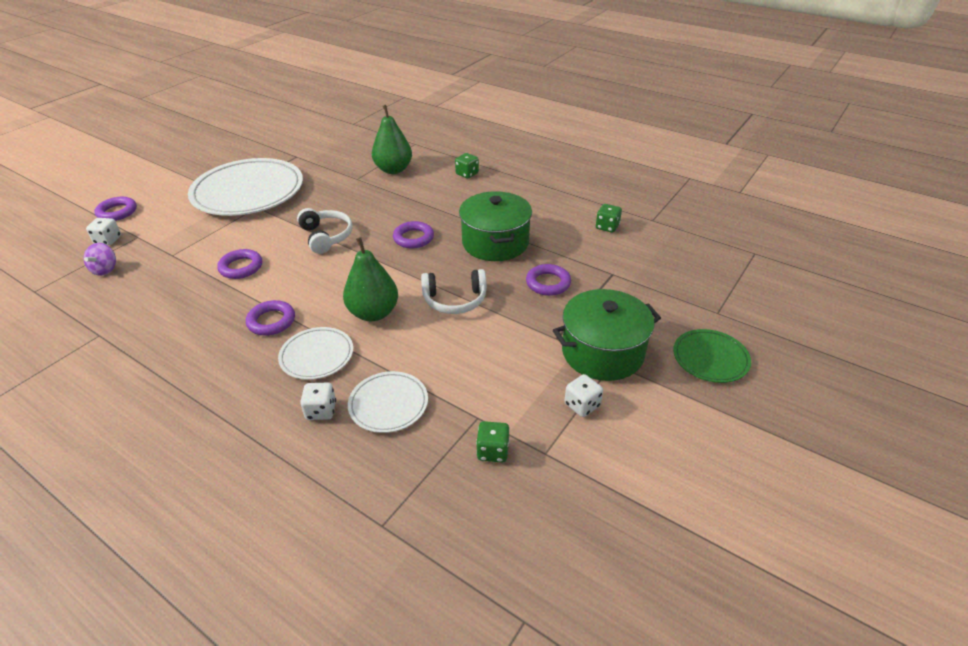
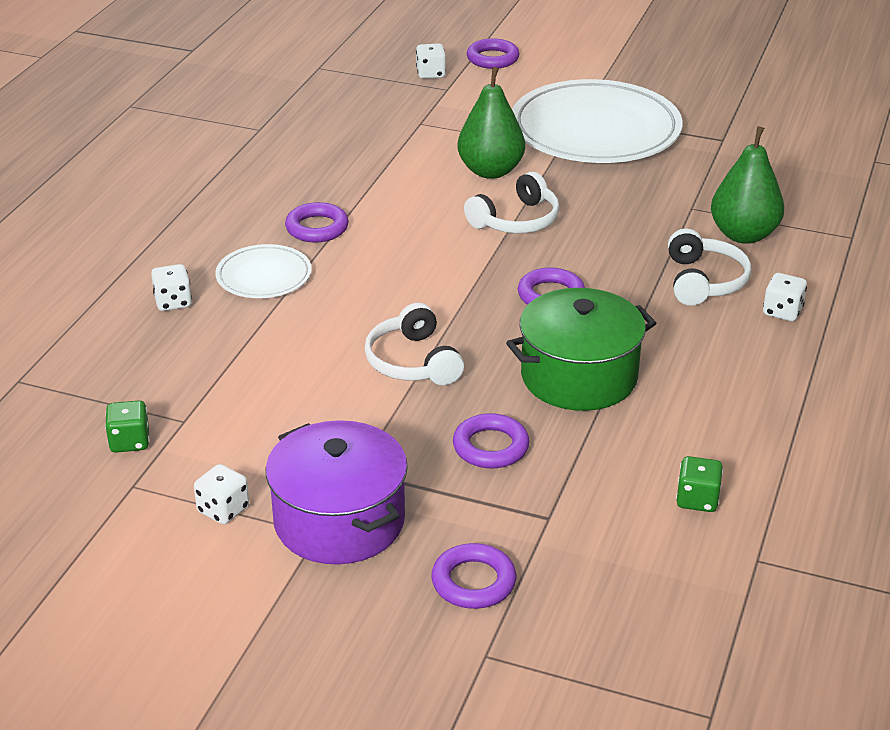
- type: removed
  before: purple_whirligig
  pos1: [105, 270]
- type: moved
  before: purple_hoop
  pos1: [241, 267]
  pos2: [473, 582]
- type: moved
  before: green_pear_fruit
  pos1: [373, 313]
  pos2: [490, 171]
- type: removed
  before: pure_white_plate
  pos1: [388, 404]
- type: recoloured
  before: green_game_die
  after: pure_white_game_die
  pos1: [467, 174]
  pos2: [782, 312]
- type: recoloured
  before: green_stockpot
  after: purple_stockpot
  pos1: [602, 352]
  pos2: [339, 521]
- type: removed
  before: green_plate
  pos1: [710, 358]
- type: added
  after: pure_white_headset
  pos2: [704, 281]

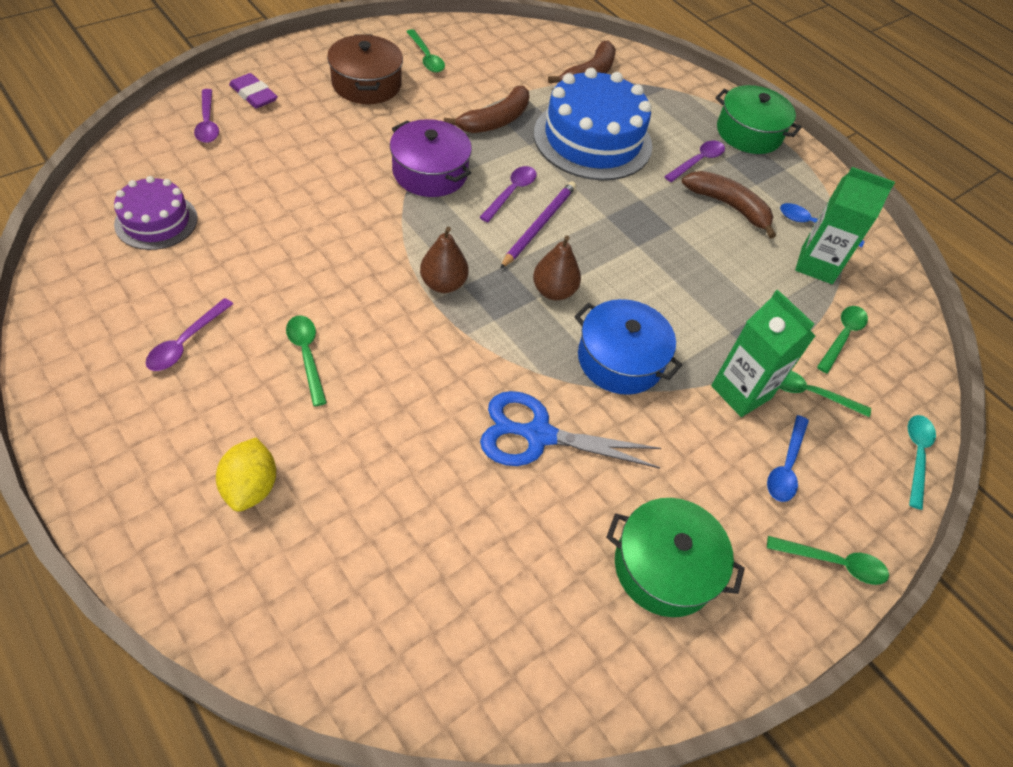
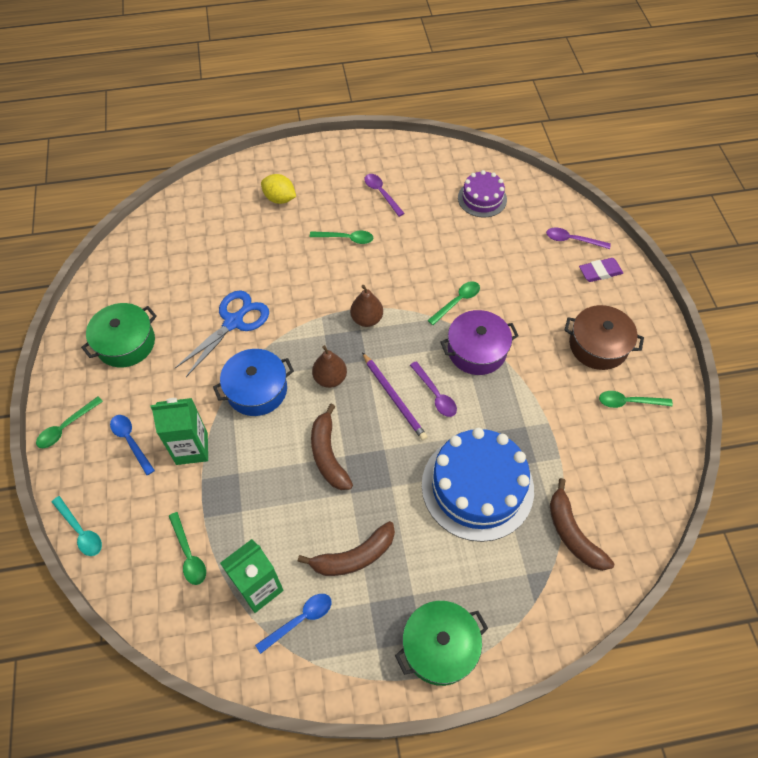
- type: moved
  before: russet_banana
  pos1: [495, 121]
  pos2: [328, 454]
- type: removed
  before: purple_tablespoon
  pos1: [698, 161]
- type: moved
  before: green_tablespoon
  pos1: [809, 393]
  pos2: [457, 302]

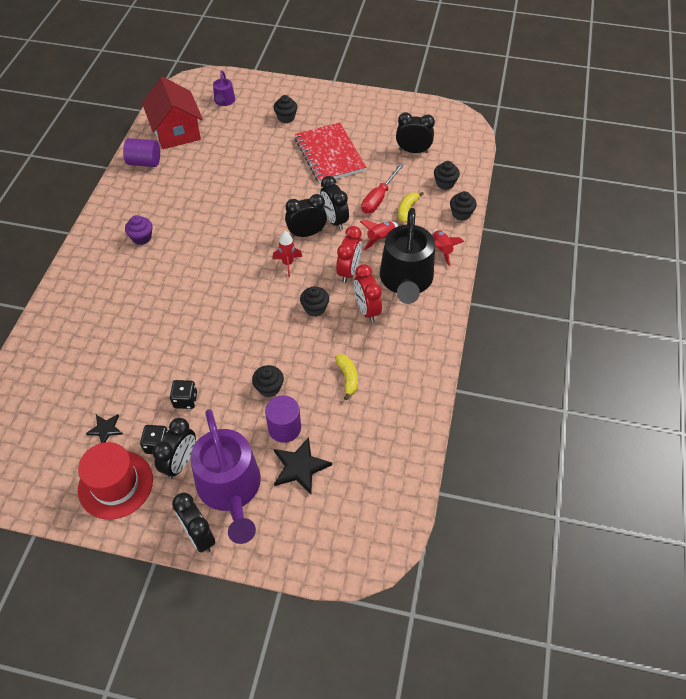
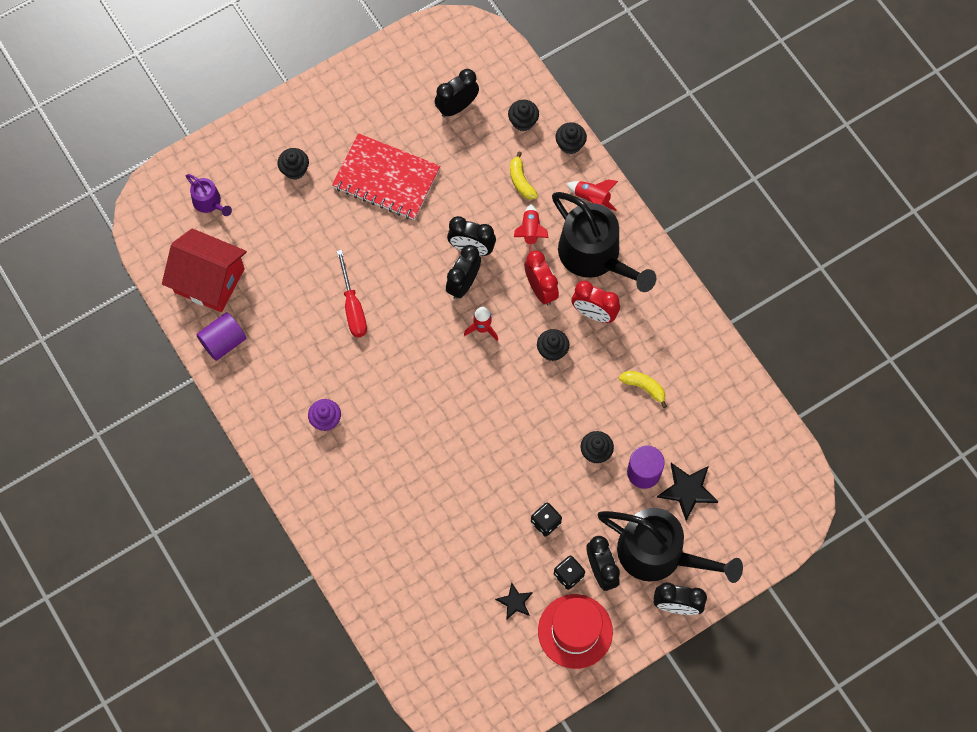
- type: recoloured
  before: purple_watering_can
  after: jet-black_watering_can
  pos1: [230, 489]
  pos2: [658, 553]
- type: moved
  before: scarlet_screwdriver
  pos1: [378, 198]
  pos2: [353, 307]

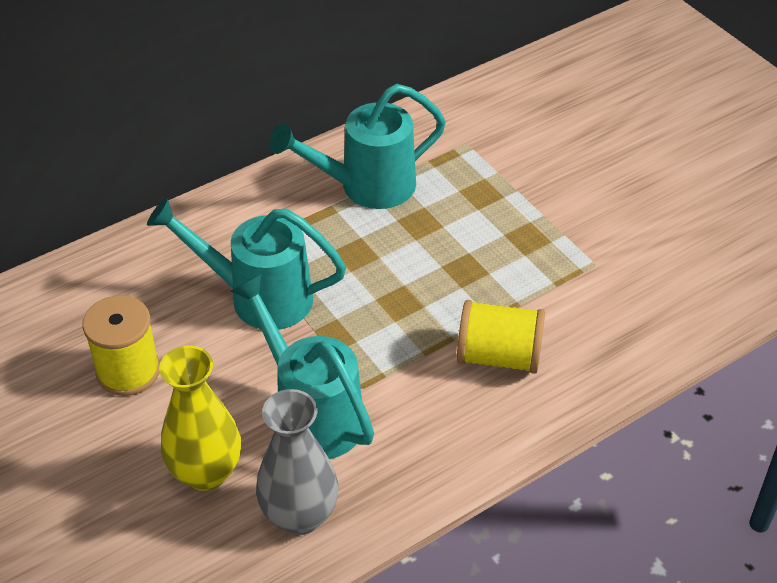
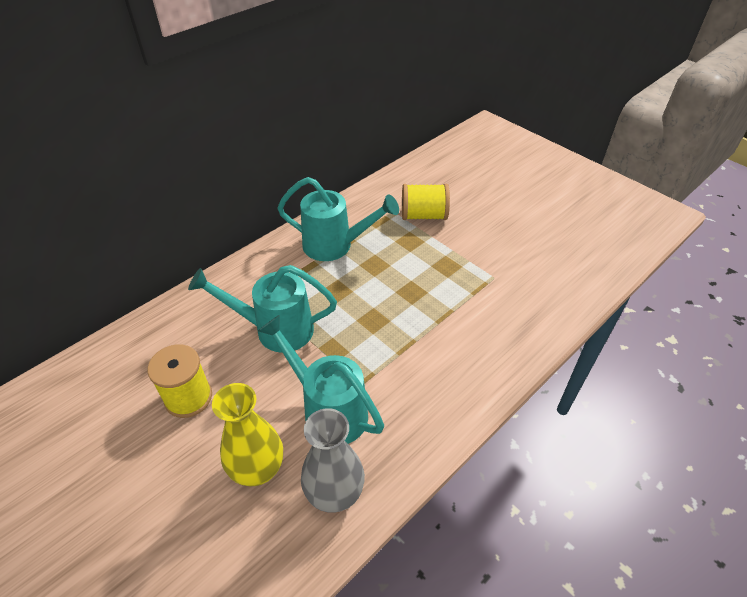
- type: turned
  before: turquoise_watering_can
  pos1: [367, 186]
  pos2: [335, 245]
  turn: -135
- type: moved
  before: yellow_reel_of_thread
  pos1: [498, 356]
  pos2: [423, 215]

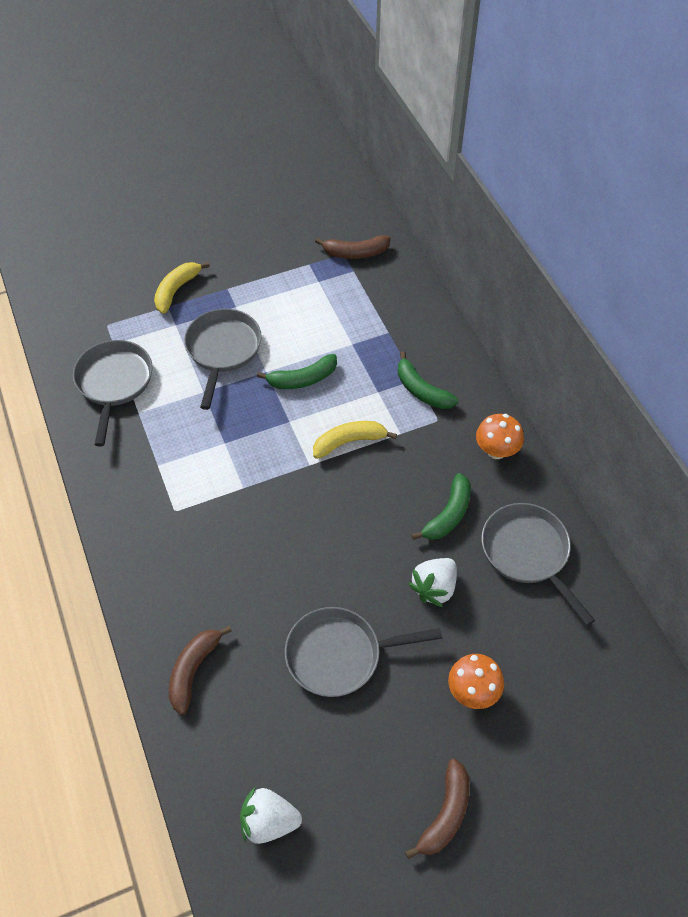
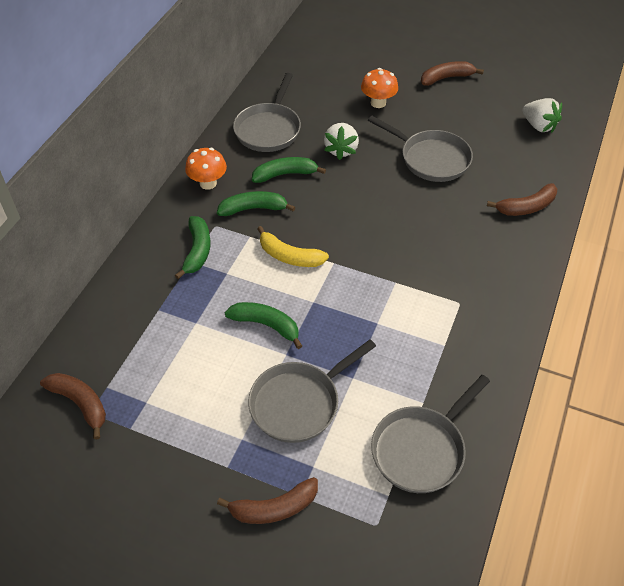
- type: recoloured
  before: yellow_banana
  after: russet_banana
  pos1: [176, 290]
  pos2: [274, 508]
- type: turned
  before: pure_white_berry
  pos1: [434, 588]
  pos2: [341, 150]
  turn: 105
- type: added
  after: green_banana
  pos2: [253, 208]

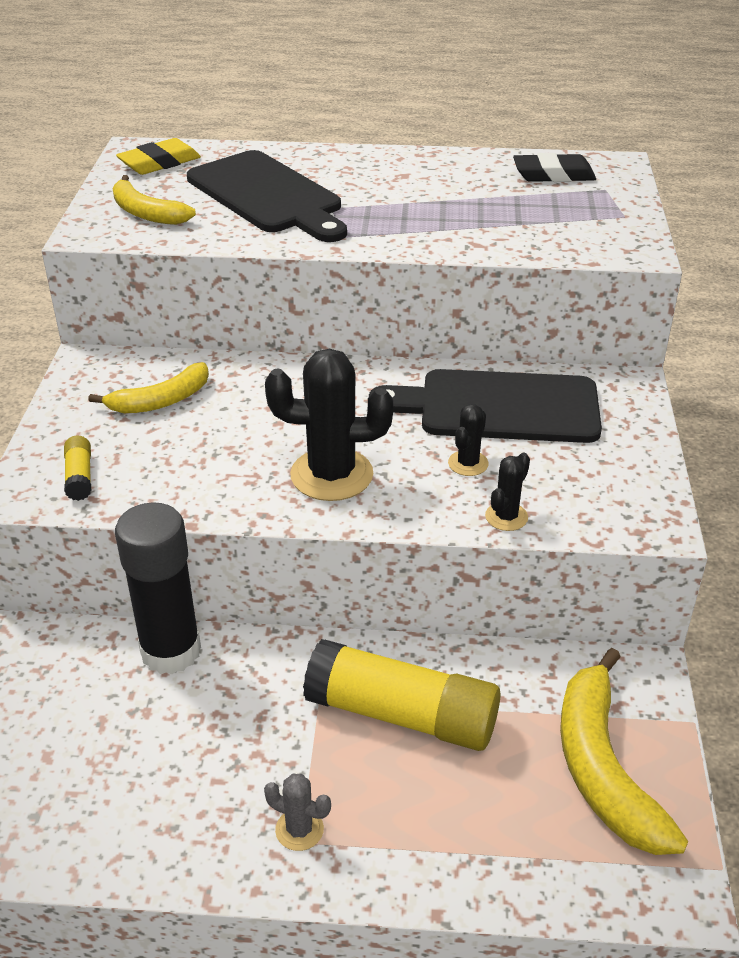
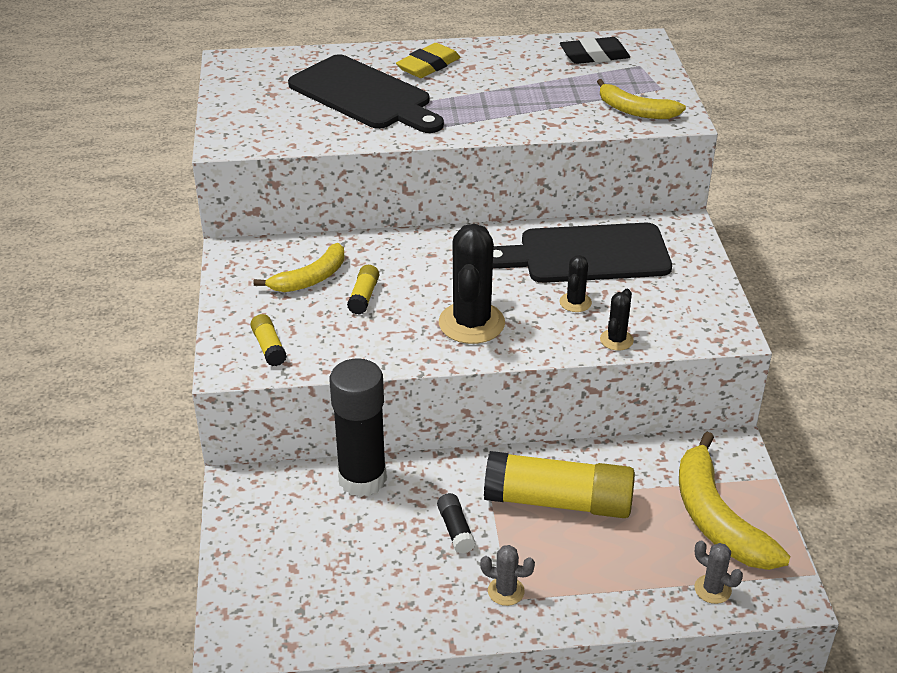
- type: moved
  before: yellow_banana
  pos1: [146, 213]
  pos2: [635, 111]
- type: moved
  before: yellow_gum_eraser
  pos1: [159, 163]
  pos2: [428, 66]
- type: turned
  before: jet-black_cactus
  pos1: [331, 475]
  pos2: [471, 323]
  turn: -75
- type: added
  after: yellow_stick_of_glue
  pos2: [364, 296]
- type: added
  after: jet-black_stick_of_glue
  pos2: [455, 530]
- type: added
  after: grey_cactus
  pos2: [712, 589]

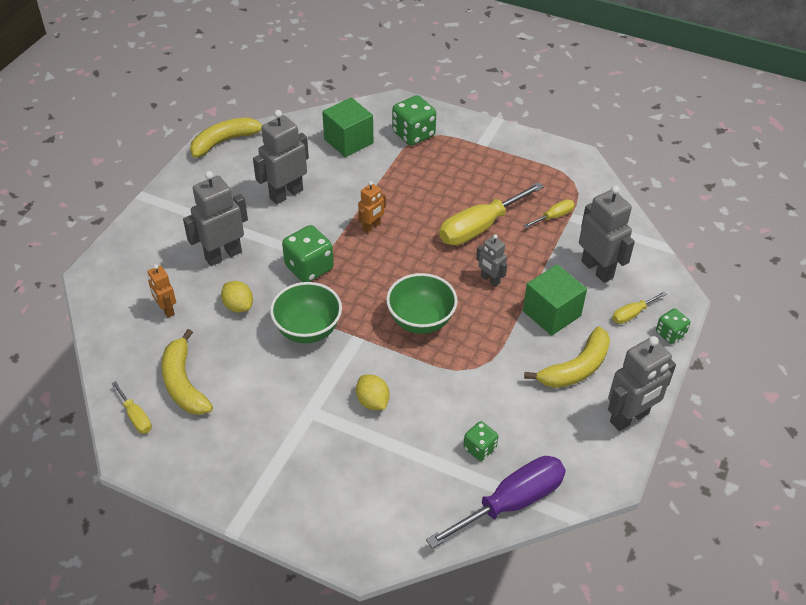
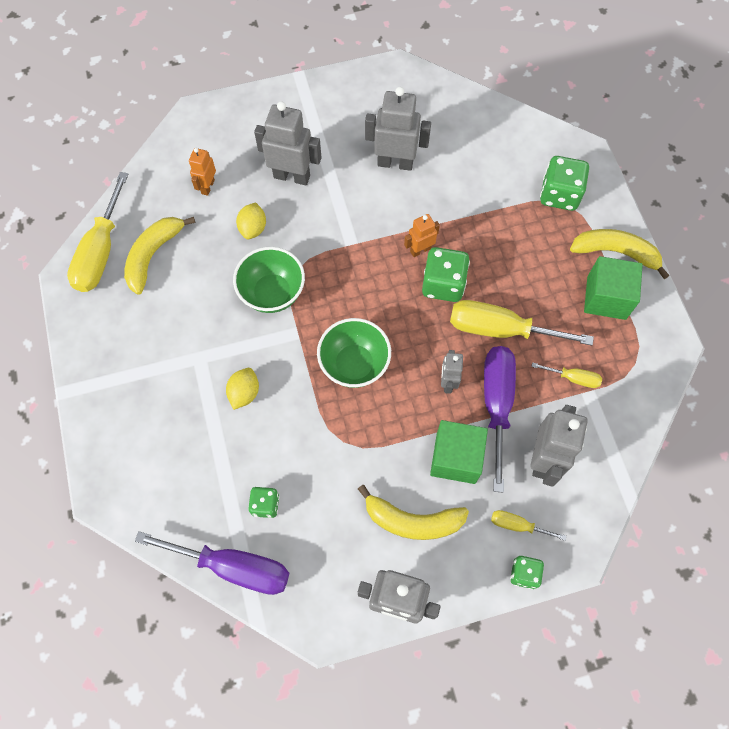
- type: resized
  before: yellow_screwdriver
  pos1: [136, 416]
  pos2: [101, 252]
  scale: 2.06
- type: moved
  before: yellow_banana
  pos1: [225, 141]
  pos2: [615, 252]
- type: moved
  before: green_game_die
  pos1: [309, 268]
  pos2: [443, 284]
- type: moved
  before: green_block
  pos1: [348, 141]
  pos2: [606, 297]
- type: turned
  before: bright_orange_robot_figure
  pos1: [371, 227]
  pos2: [420, 250]
  turn: 150
- type: added
  after: purple_screwdriver
  pos2: [496, 404]

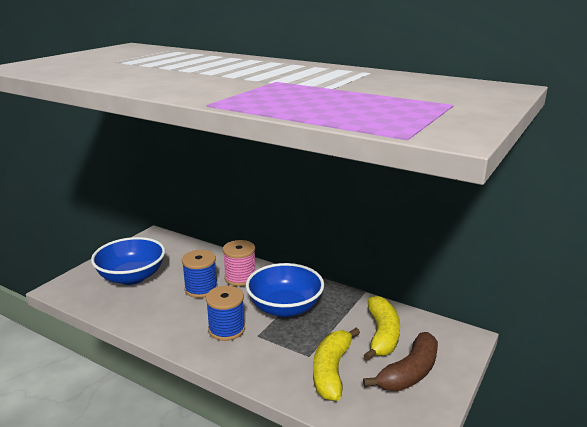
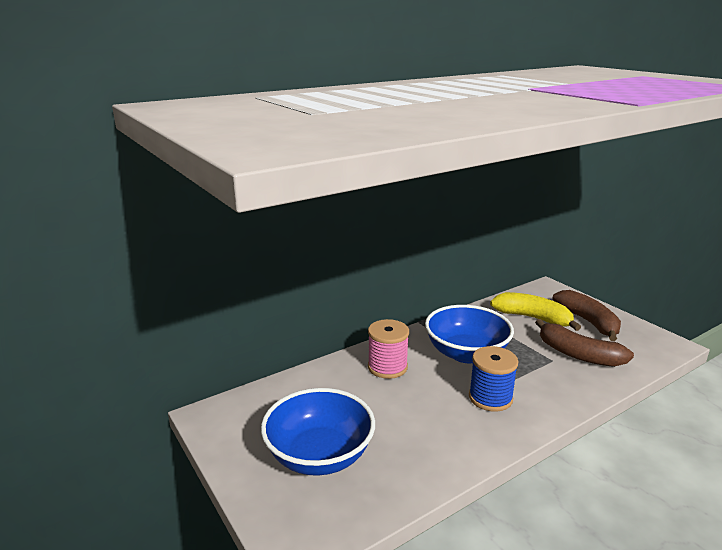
- type: removed
  before: blue_reel_of_thread
  pos1: [201, 289]
- type: recoloured
  before: yellow_banana
  after: russet_banana
  pos1: [331, 370]
  pos2: [578, 354]

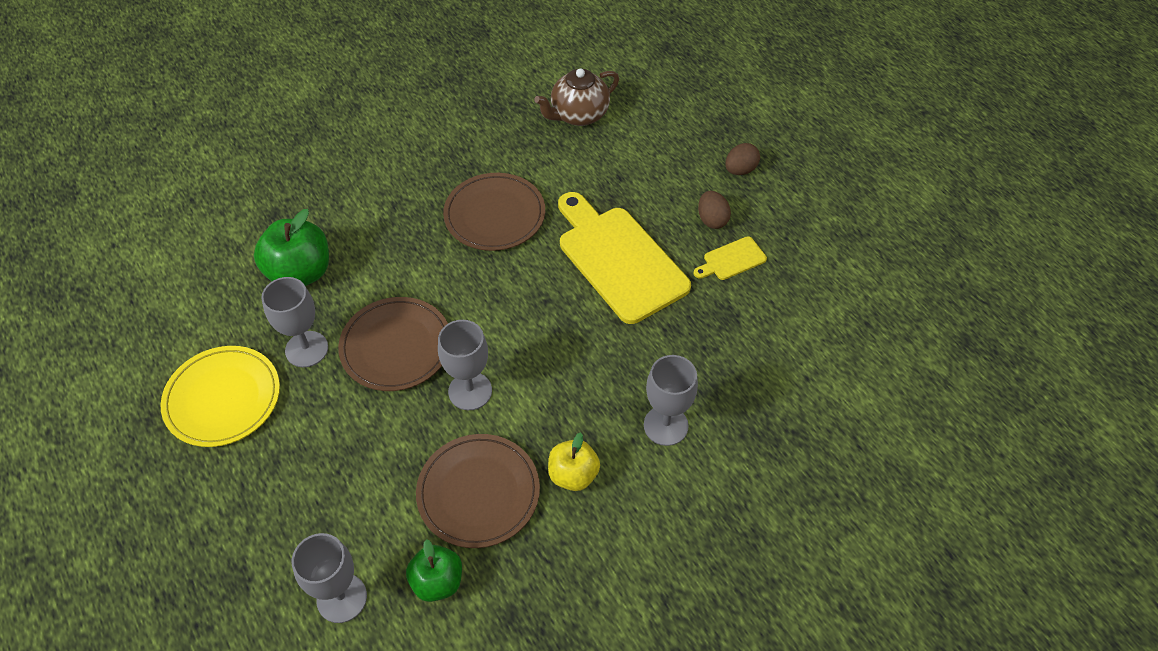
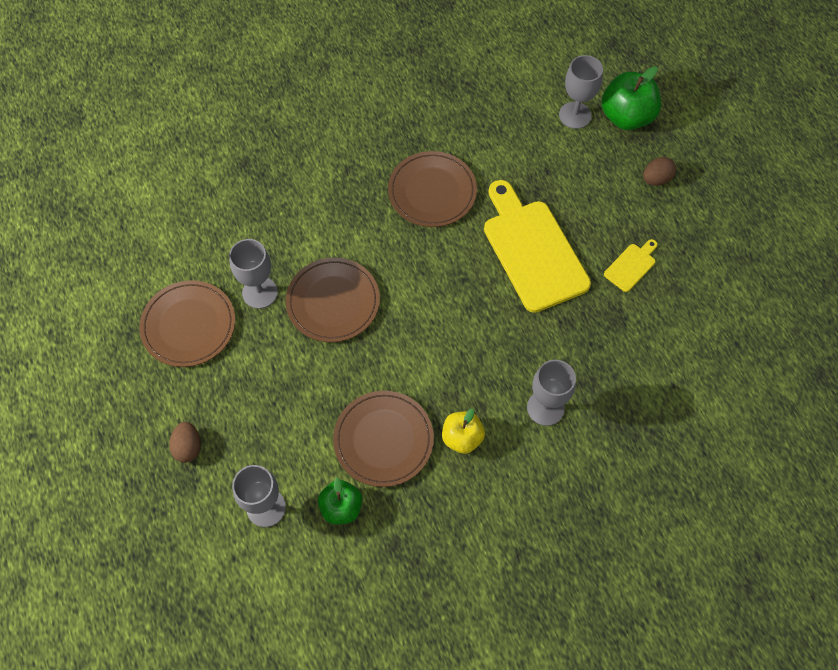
- type: recoloured
  before: yellow_plate
  after: russet_plate
  pos1: [223, 398]
  pos2: [188, 325]
- type: moved
  before: green_apple
  pos1: [300, 273]
  pos2: [626, 117]
- type: moved
  before: grey_chalice
  pos1: [470, 391]
  pos2: [575, 115]
- type: removed
  before: russet_china_teapot
  pos1: [578, 115]
- type: turned
  before: yellow_bread_board
  pos1: [732, 260]
  pos2: [631, 266]
  turn: 150
- type: moved
  before: russet_toy_egg
  pos1: [712, 220]
  pos2: [188, 447]

